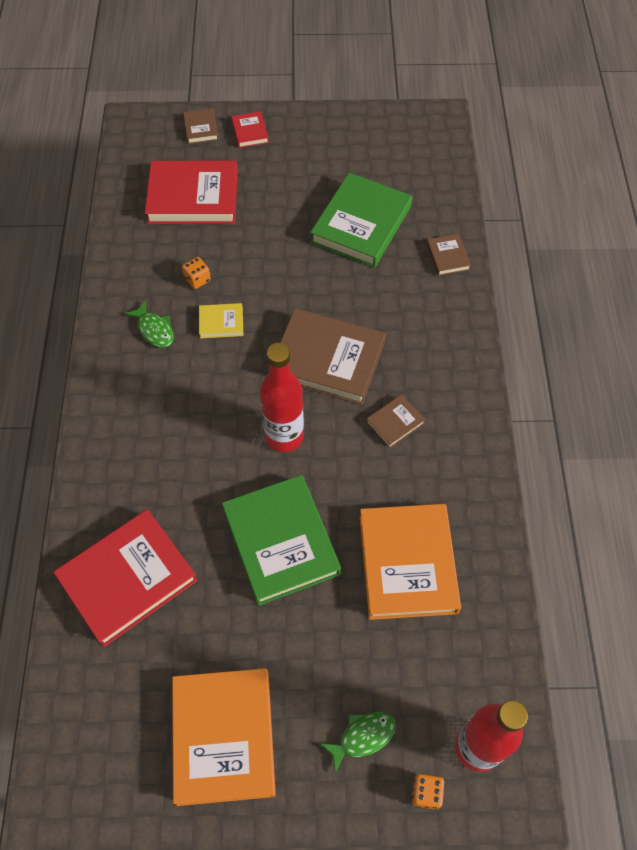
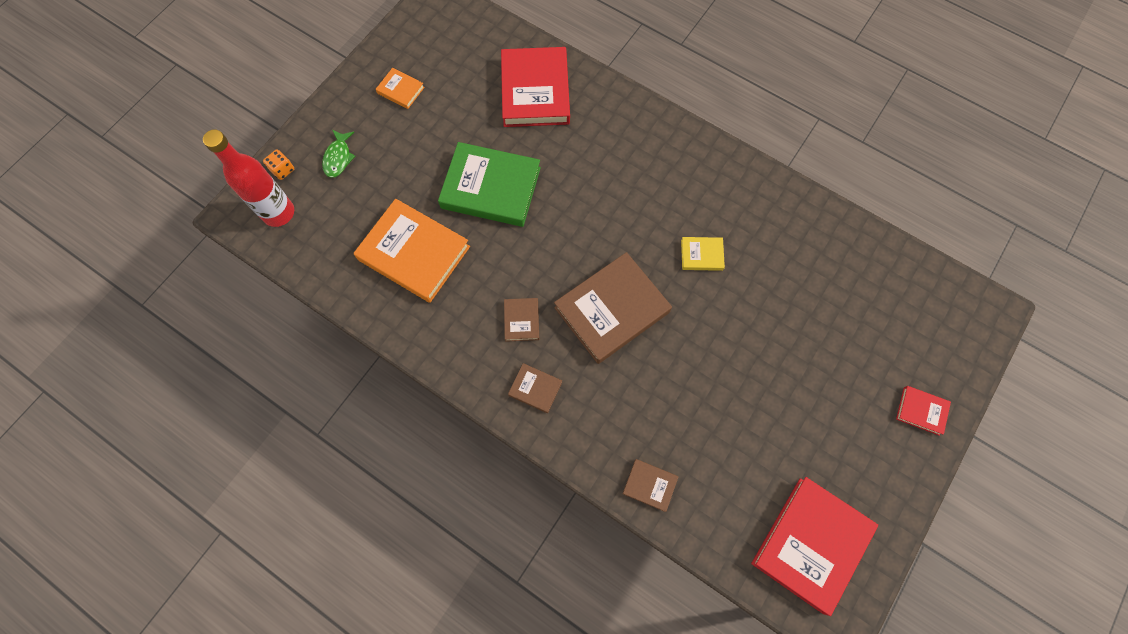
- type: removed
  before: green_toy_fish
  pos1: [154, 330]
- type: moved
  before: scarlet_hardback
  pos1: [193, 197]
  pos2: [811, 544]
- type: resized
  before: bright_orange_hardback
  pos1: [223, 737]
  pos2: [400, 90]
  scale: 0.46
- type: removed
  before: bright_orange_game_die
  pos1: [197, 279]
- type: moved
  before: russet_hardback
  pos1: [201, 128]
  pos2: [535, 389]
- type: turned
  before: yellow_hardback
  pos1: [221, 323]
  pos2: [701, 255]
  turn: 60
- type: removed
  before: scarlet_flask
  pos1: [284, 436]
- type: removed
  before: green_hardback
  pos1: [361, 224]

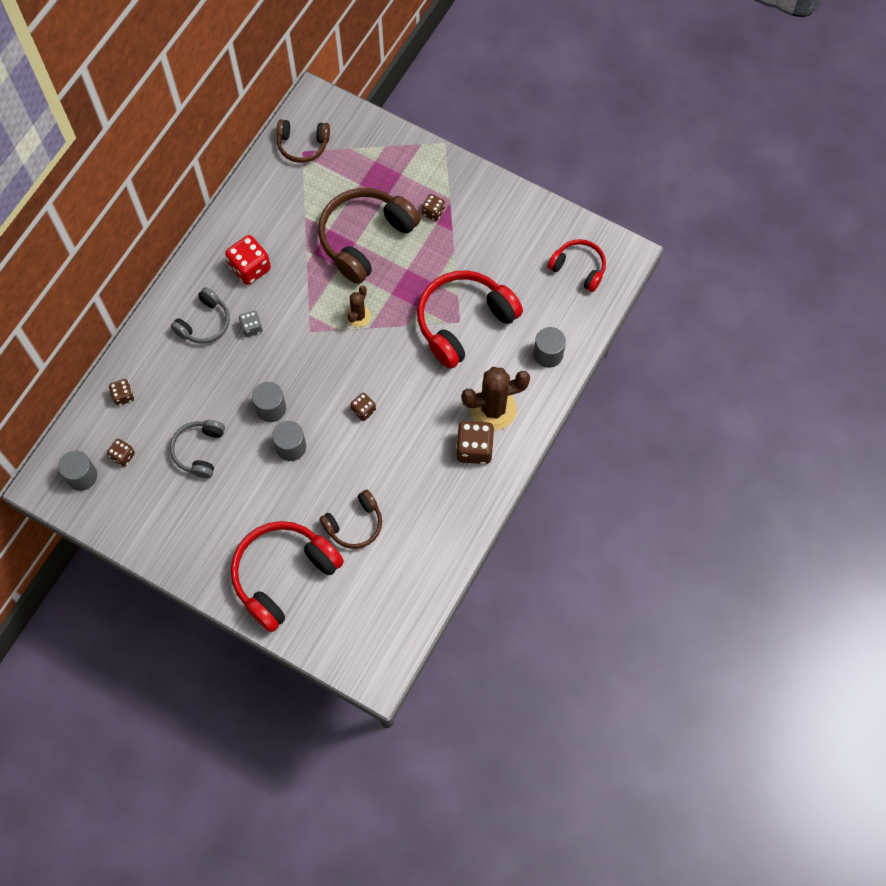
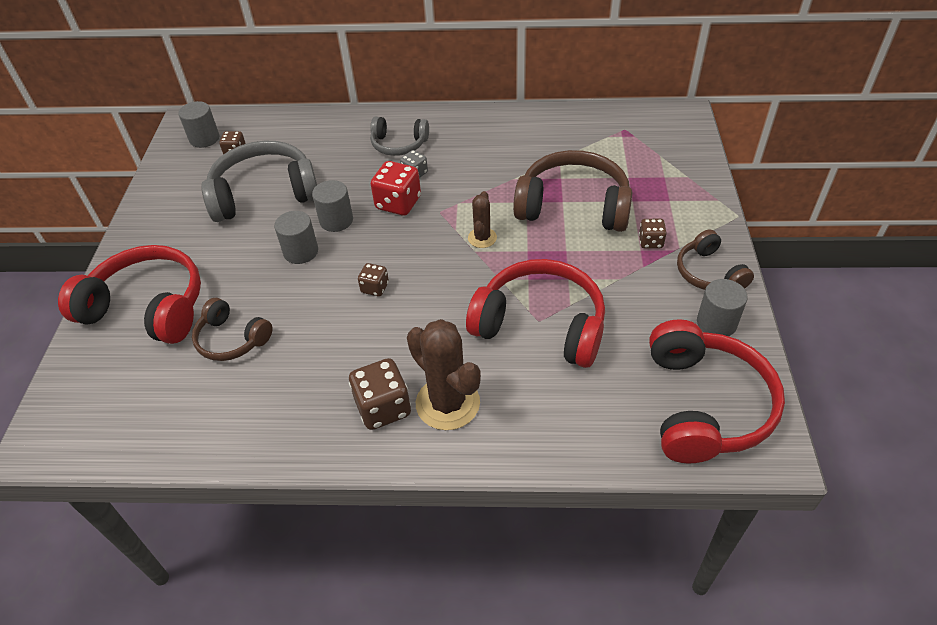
- type: removed
  before: russet_game_die
  pos1: [123, 396]
- type: resized
  before: grey_headset
  pos1: [199, 450]
  pos2: [264, 193]
  scale: 1.77
- type: moved
  before: scarlet_game_die
  pos1: [250, 268]
  pos2: [398, 203]
- type: moved
  before: russet_headset
  pos1: [303, 145]
  pos2: [708, 273]
- type: turned
  before: russet_cactus
  pos1: [358, 316]
  pos2: [482, 238]
  turn: -75
- type: moved
  before: grey_solid_cylinder
  pos1: [548, 354]
  pos2: [716, 323]
- type: resized
  before: scarlet_headset
  pos1: [578, 268]
  pos2: [705, 405]
  scale: 1.77

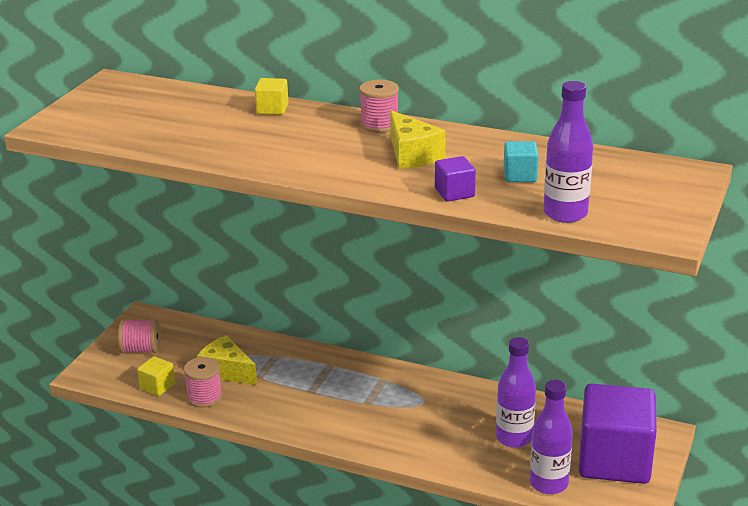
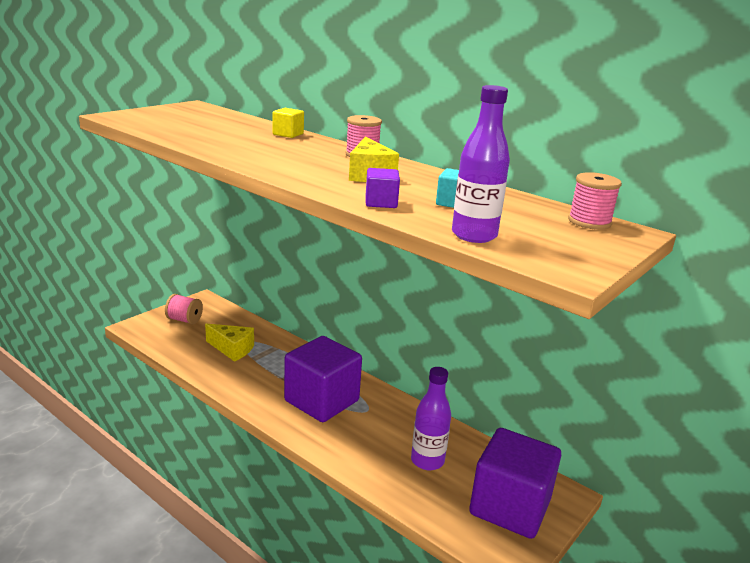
- type: removed
  before: yellow_block
  pos1: [157, 386]
- type: moved
  before: rosy_reel_of_thread
  pos1: [204, 397]
  pos2: [589, 222]
- type: turned
  before: yellow_cheese
  pos1: [226, 371]
  pos2: [232, 349]
  turn: 150
- type: removed
  before: purple_flask
  pos1: [549, 483]
- type: added
  after: purple_block
  pos2: [321, 401]

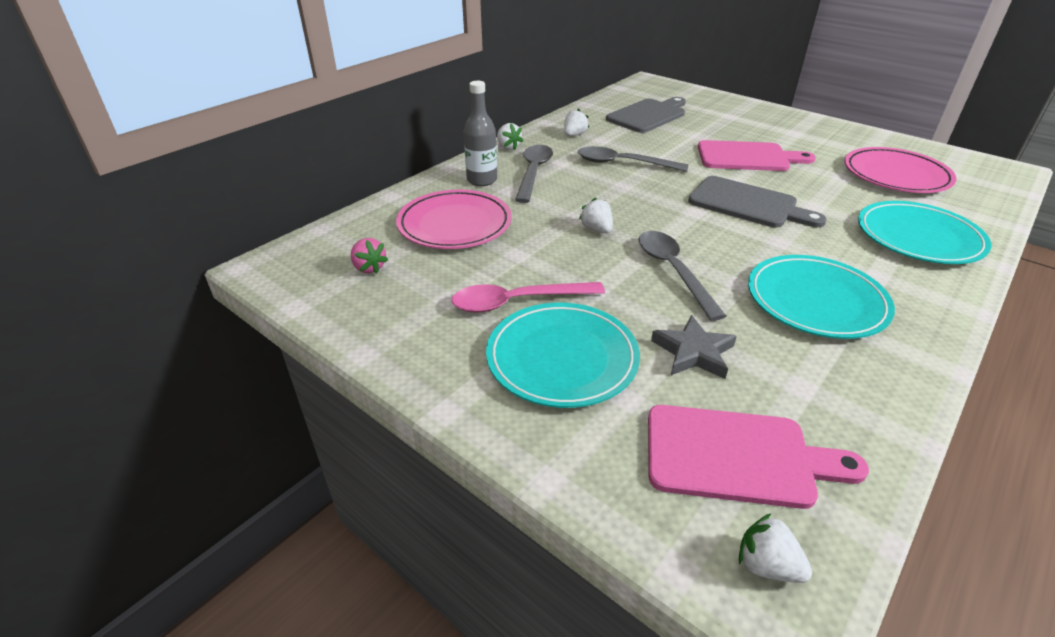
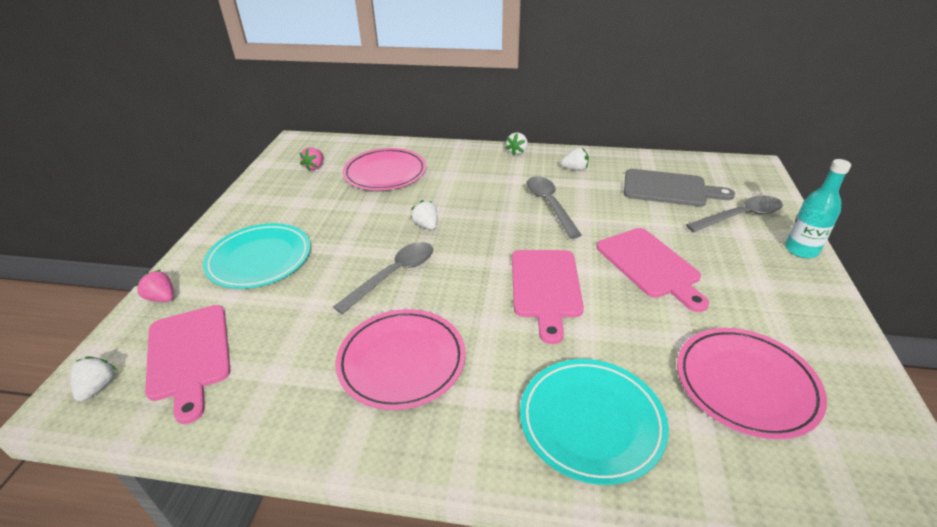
- type: removed
  before: rosy_tablespoon
  pos1: [517, 302]
- type: removed
  before: grey_flask
  pos1: [482, 180]
- type: moved
  before: grey_tablespoon
  pos1: [533, 172]
  pos2: [740, 216]
- type: turned
  before: pure_white_berry
  pos1: [597, 229]
  pos2: [426, 225]
  turn: -60
- type: removed
  before: grey_star_shape
  pos1: [693, 352]
- type: recoloured
  before: grey_bread_board
  after: rosy_bread_board
  pos1: [748, 204]
  pos2: [546, 287]
- type: recoloured
  before: turquoise_plate
  after: rosy_plate
  pos1: [816, 301]
  pos2: [402, 361]
- type: added
  after: rosy_berry
  pos2: [162, 298]
- type: added
  after: turquoise_flask
  pos2: [801, 250]

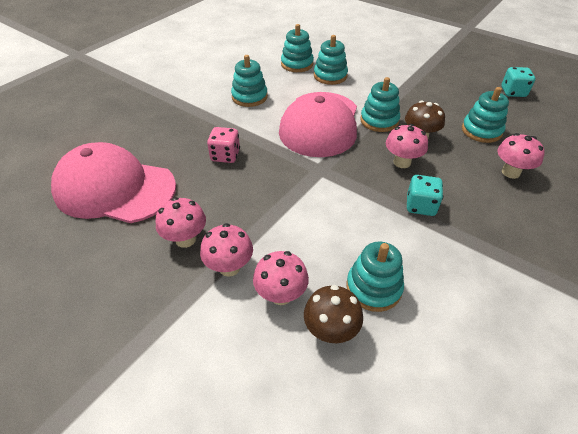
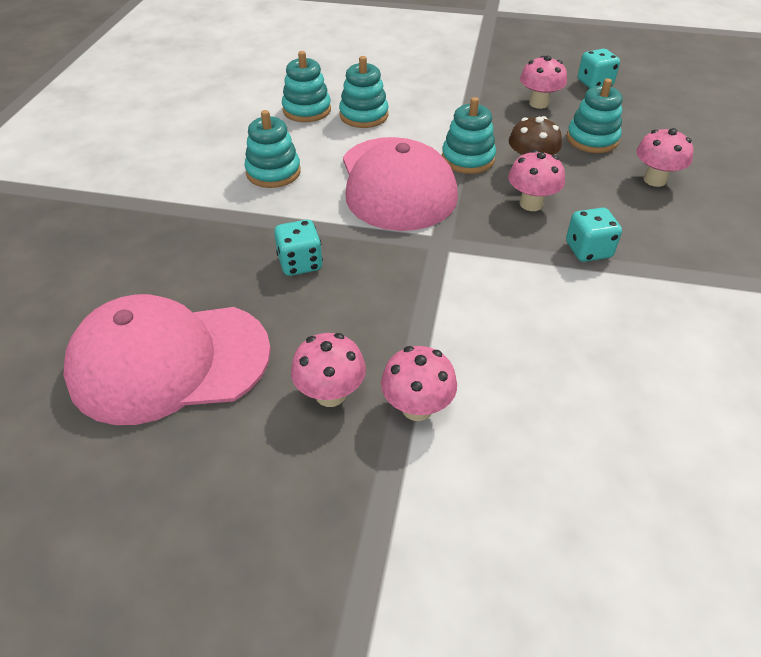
- type: recoloured
  before: rosy_game_die
  after: turquoise_game_die
  pos1: [225, 156]
  pos2: [300, 263]
- type: moved
  before: rosy_toadstool
  pos1: [281, 295]
  pos2: [538, 103]
- type: removed
  before: russet_toadstool
  pos1: [331, 331]
- type: removed
  before: turquoise_ring_stacker
  pos1: [373, 288]

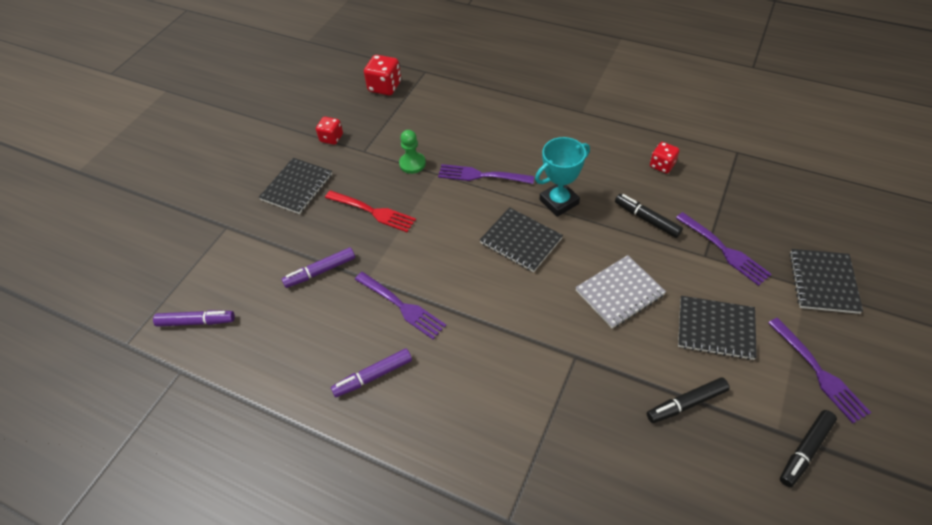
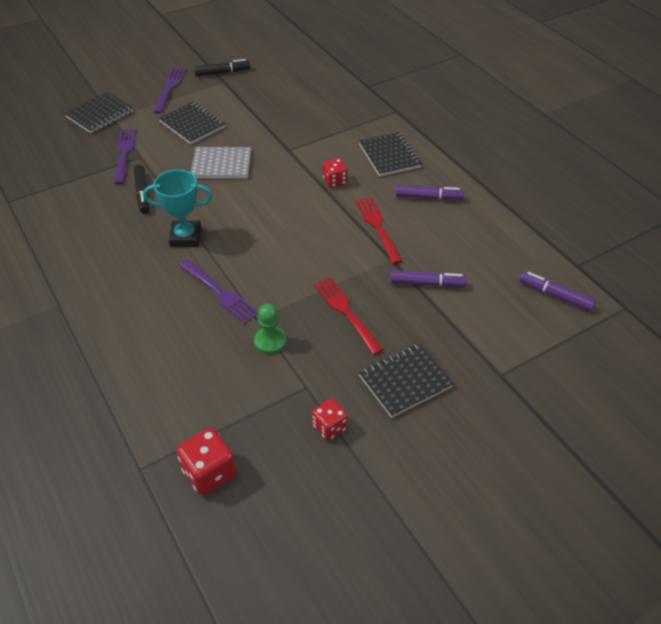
- type: recoloured
  before: purple_table_fork
  after: scarlet_table_fork
  pos1: [401, 306]
  pos2: [378, 227]
- type: moved
  before: jet-black_exercise_book
  pos1: [521, 241]
  pos2: [389, 156]
- type: removed
  before: jet-black_felt_pen
  pos1: [686, 403]
- type: moved
  before: scarlet_game_die
  pos1: [662, 165]
  pos2: [335, 181]

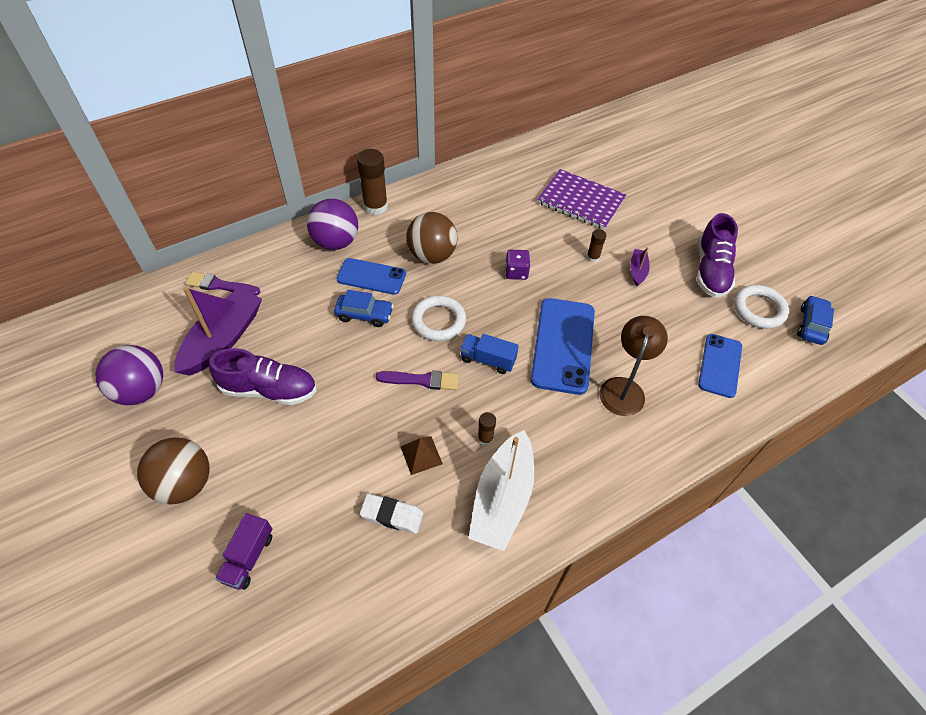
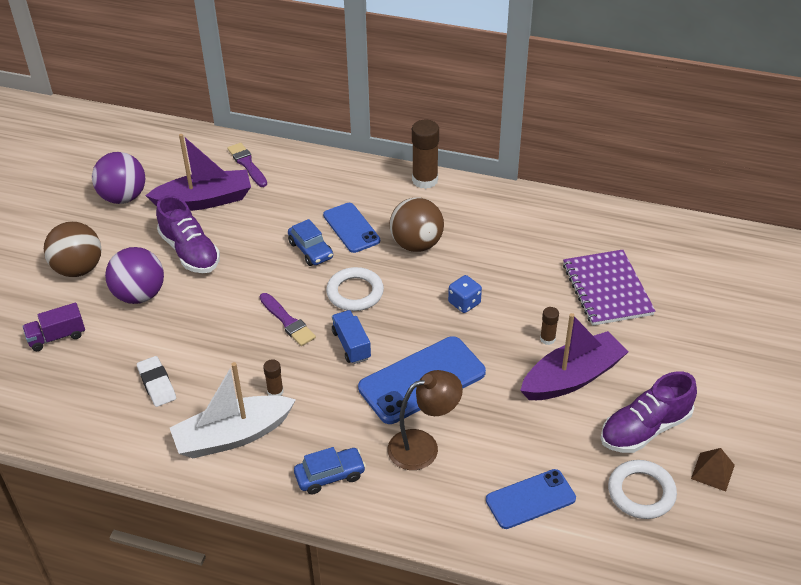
- type: moved
  before: purple_sphere
  pos1: [336, 242]
  pos2: [139, 295]
- type: moved
  before: russet_pyramid
  pos1: [421, 455]
  pos2: [713, 472]
- type: recoloured
  before: purple_game_die
  after: blue_game_die
  pos1: [516, 272]
  pos2: [464, 303]
- type: resized
  before: purple_boat
  pos1: [637, 271]
  pos2: [572, 378]
  scale: 2.14
- type: moved
  before: blue_toy_car
  pos1: [811, 325]
  pos2: [330, 475]

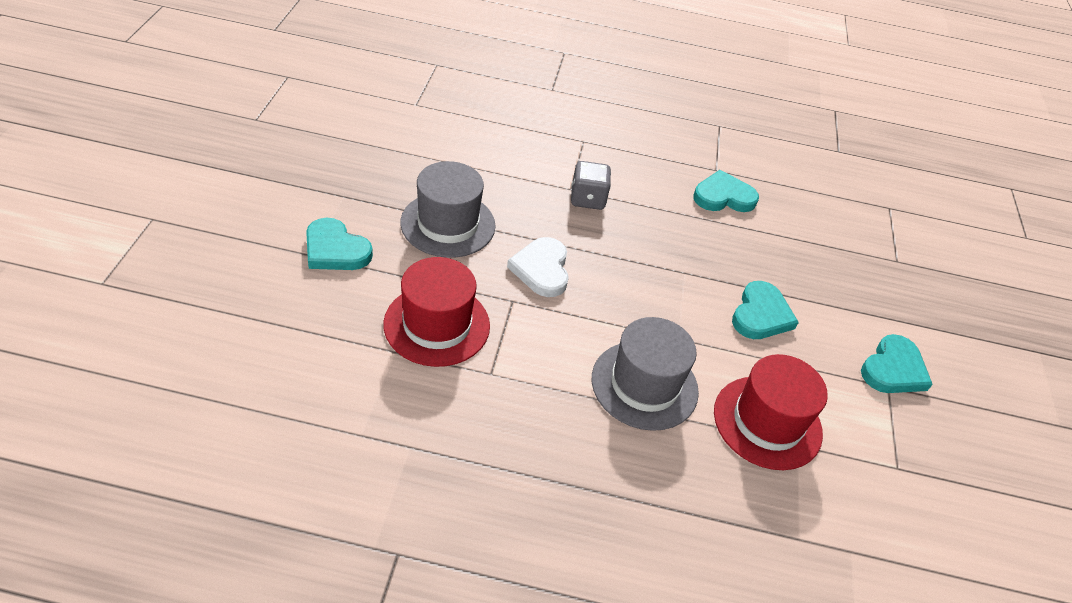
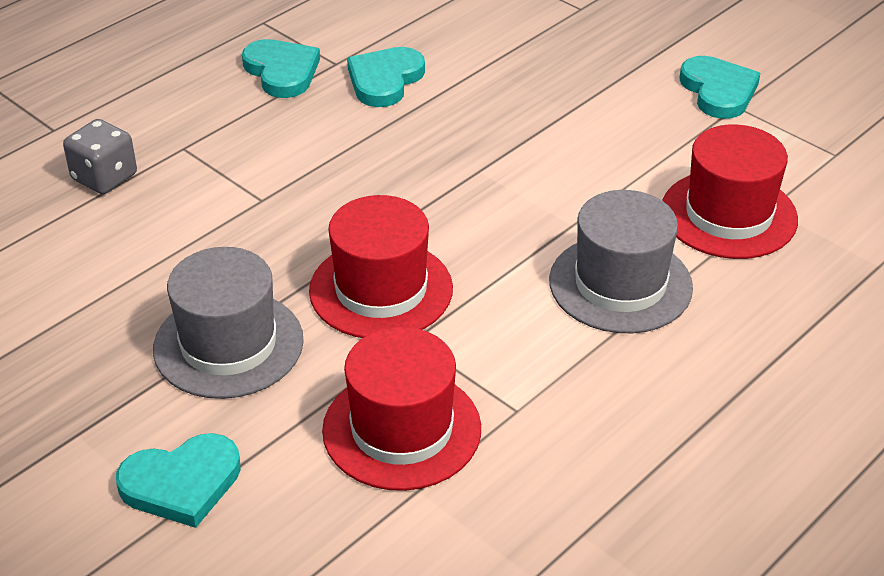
- type: replaced
  before: pure_white_heart_shape
  after: scarlet_top_hat
  pos1: [541, 269]
  pos2: [381, 289]
- type: moved
  before: grey_game_die
  pos1: [587, 199]
  pos2: [104, 177]
- type: moved
  before: turquoise_heart_shape
  pos1: [761, 315]
  pos2: [282, 71]

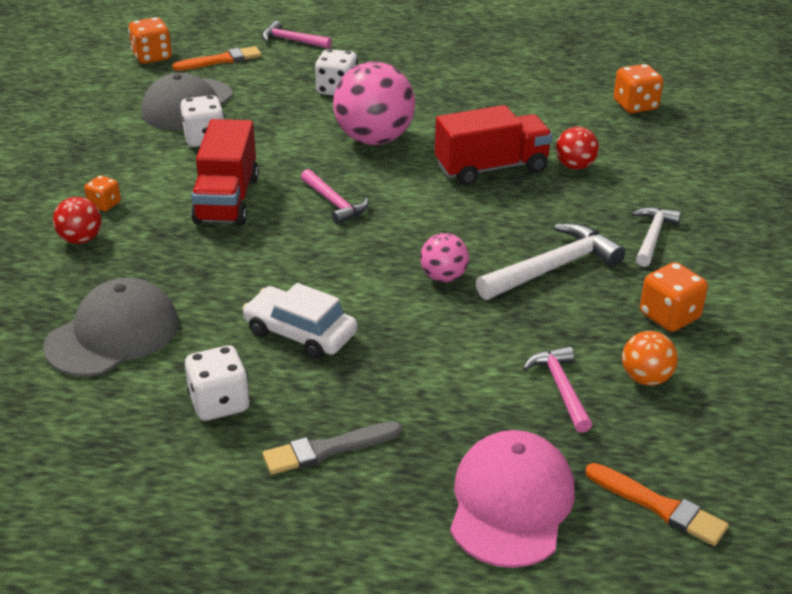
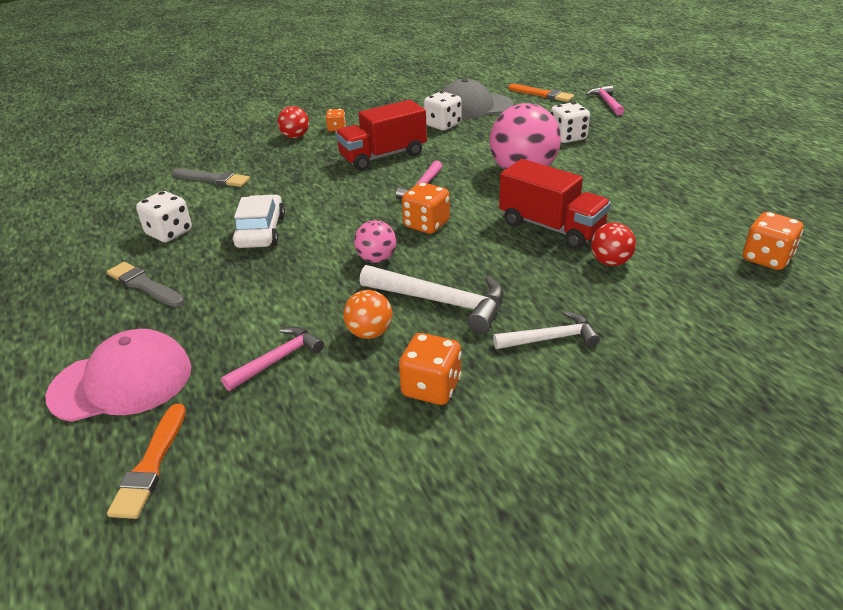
- type: replaced
  before: grey_baseball_cap
  after: grey_paintbrush
  pos1: [113, 334]
  pos2: [213, 179]
- type: moved
  before: bright_orange_game_die
  pos1: [152, 57]
  pos2: [426, 224]
- type: moved
  before: bright_orange_sphere
  pos1: [645, 378]
  pos2: [369, 333]

